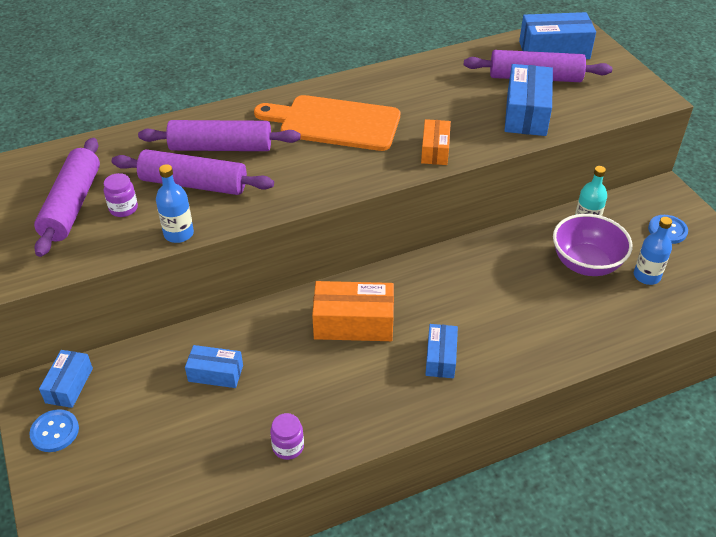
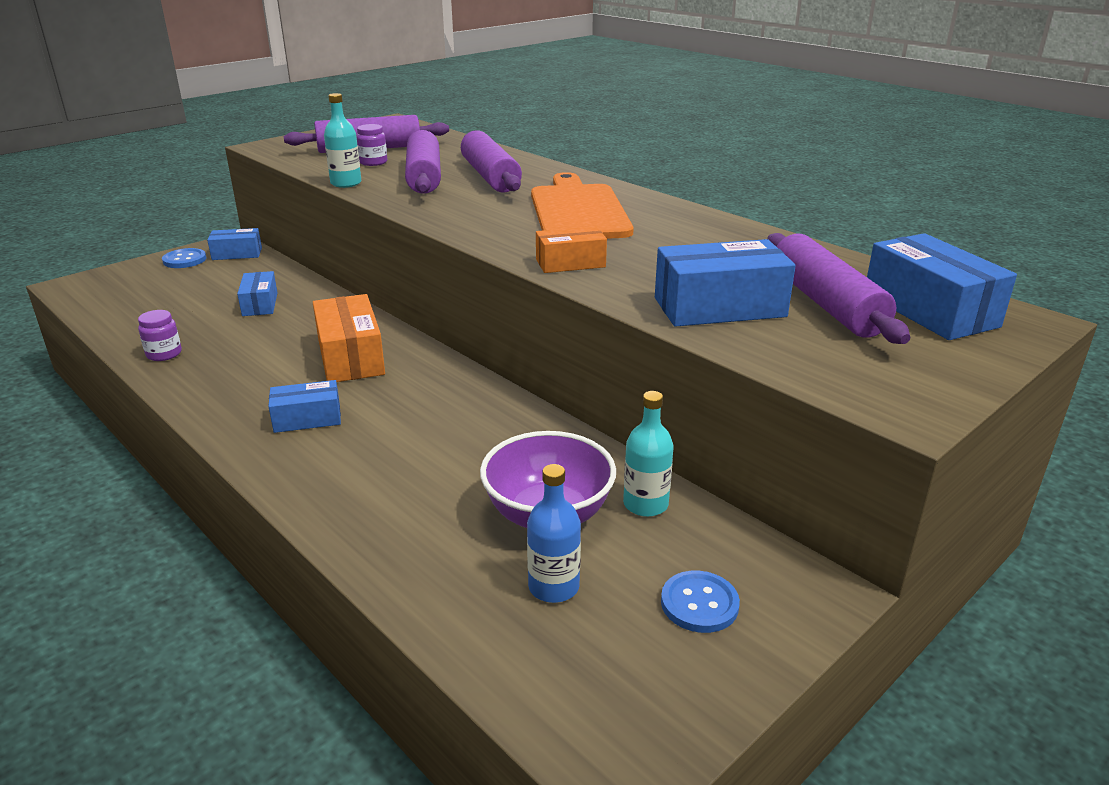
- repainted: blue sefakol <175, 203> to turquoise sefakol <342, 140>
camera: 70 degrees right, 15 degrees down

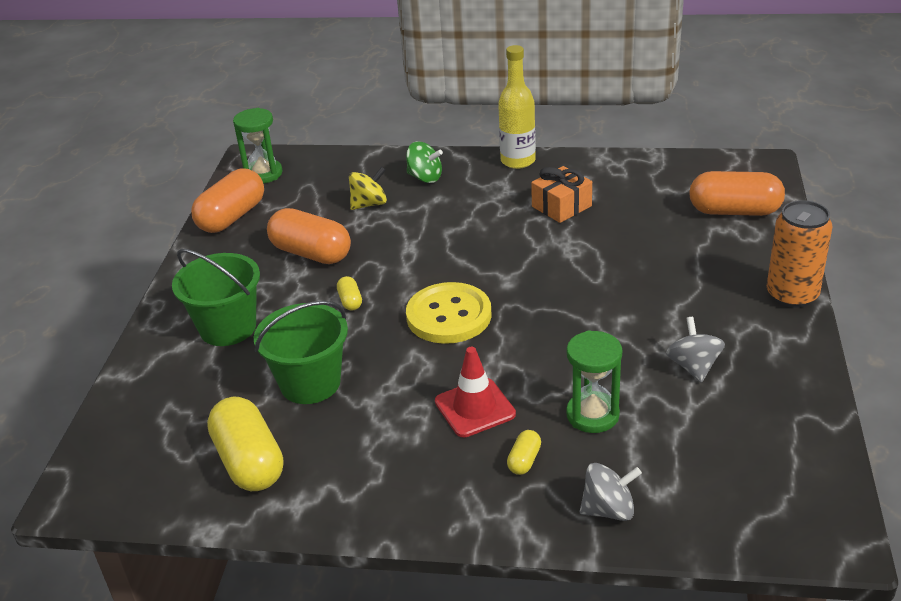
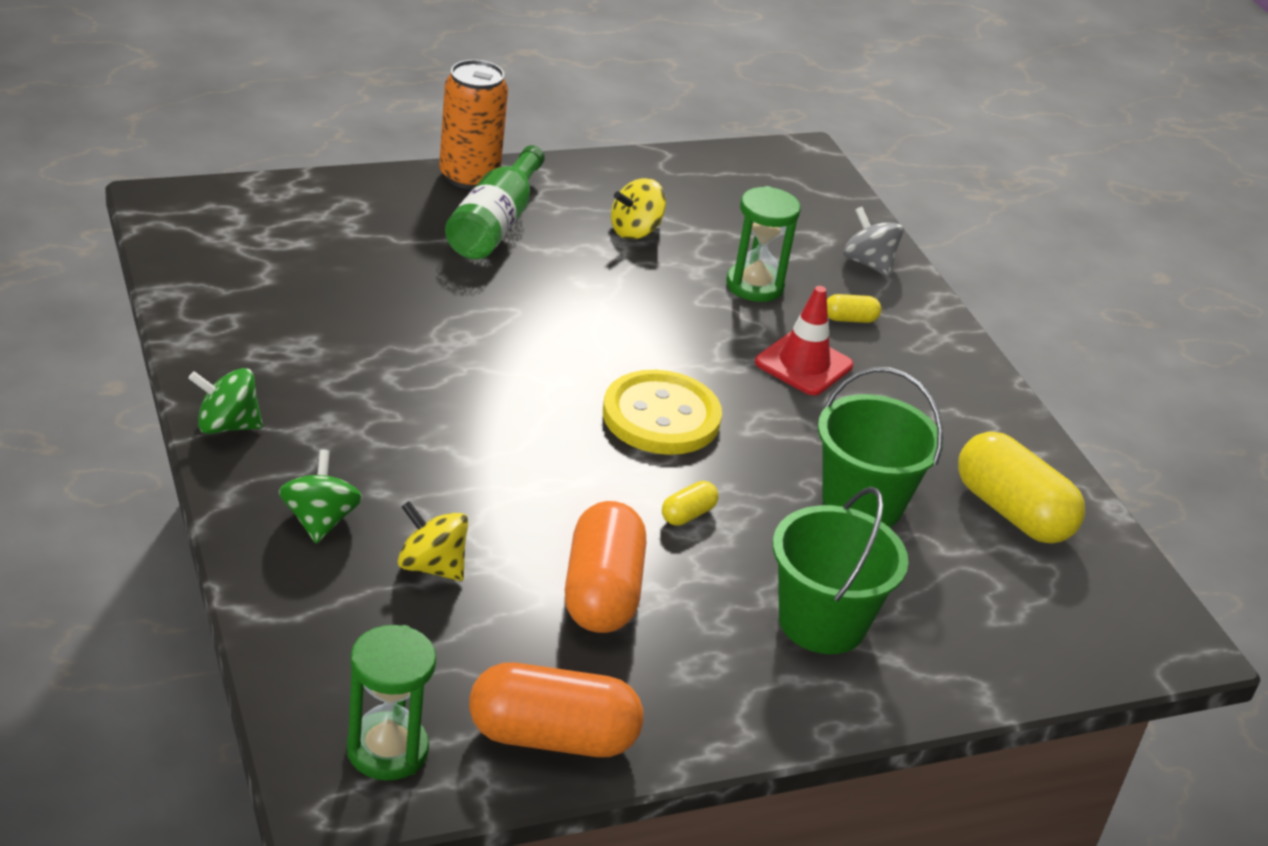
- gone: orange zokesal <561, 194>
- gone: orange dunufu <737, 193>
- new: green sefakol <495, 202>
- swapped: yellow sefakol <517, 107> to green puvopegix <225, 401>
- repainted: grey puvopegix <695, 350> to yellow puvopegix <638, 208>
- rotated: yellow dunufu <245, 444> = <1021, 487> 75 degrees counterclockwise
camera: 125 degrees left, 0 degrees up

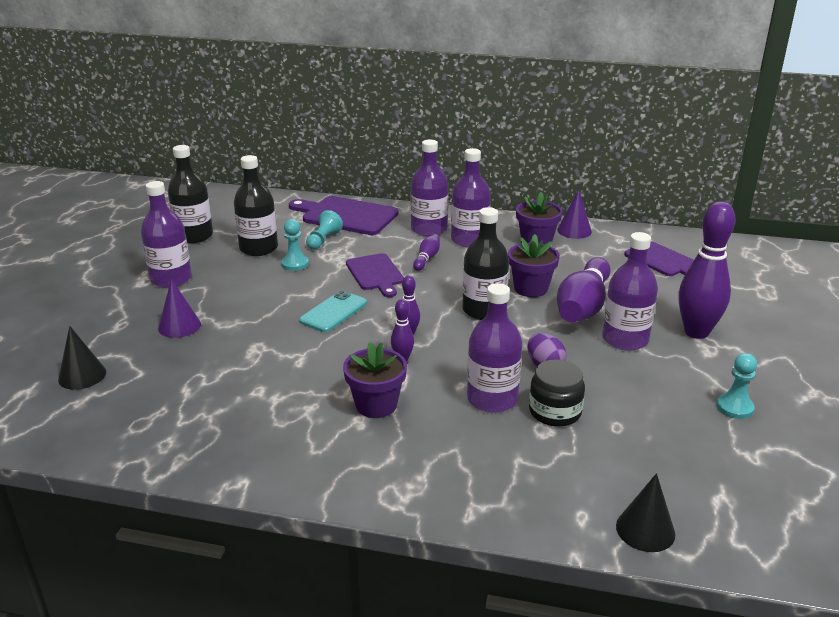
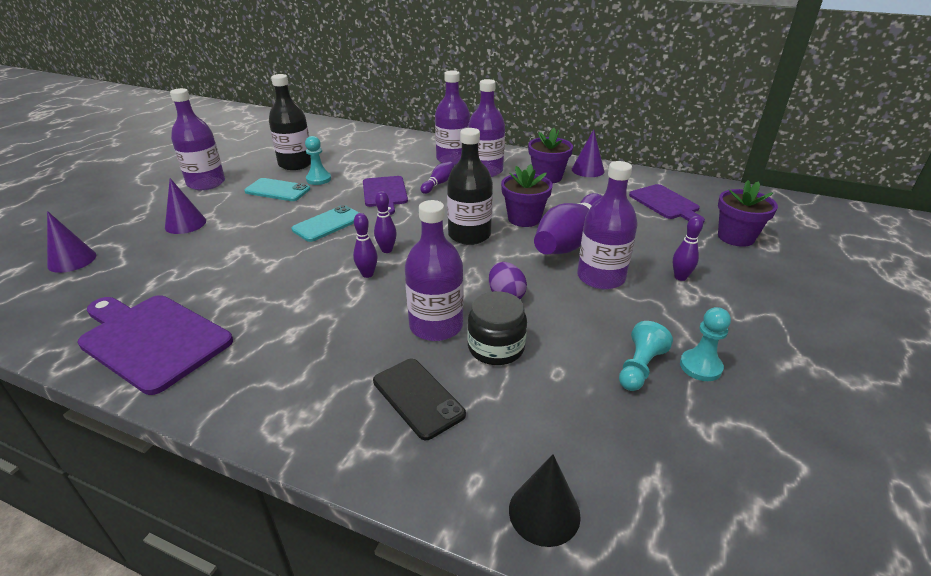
- gone: black sefakol <190, 194>
- new: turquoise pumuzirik <277, 189>
- new: black pumuzirik <419, 399>
- shifted: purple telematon <344, 215> to <155, 345>
- shifted: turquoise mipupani <324, 230> to <646, 356>
- shifted: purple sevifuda <375, 380> to <748, 213>
- repainted: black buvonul <82, 358> to purple buvonul <71, 242>
- scaled: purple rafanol <707, 270> = <688, 248> x0.46
camera: 10 degrees right, 5 degrees up

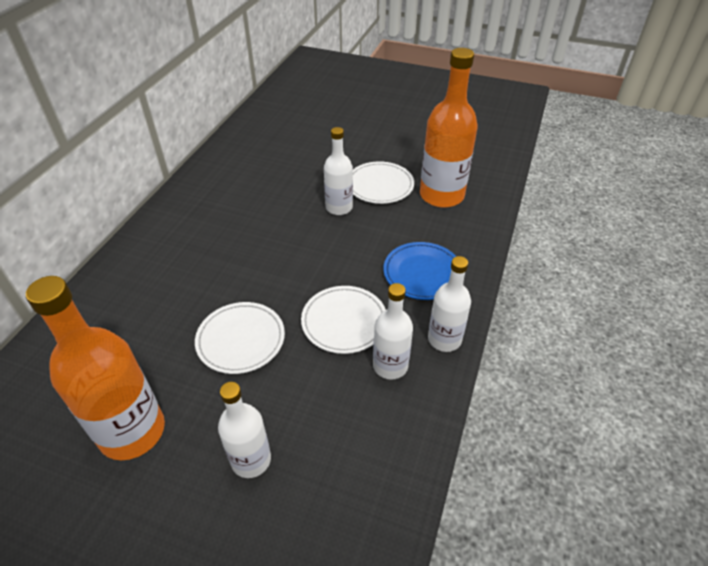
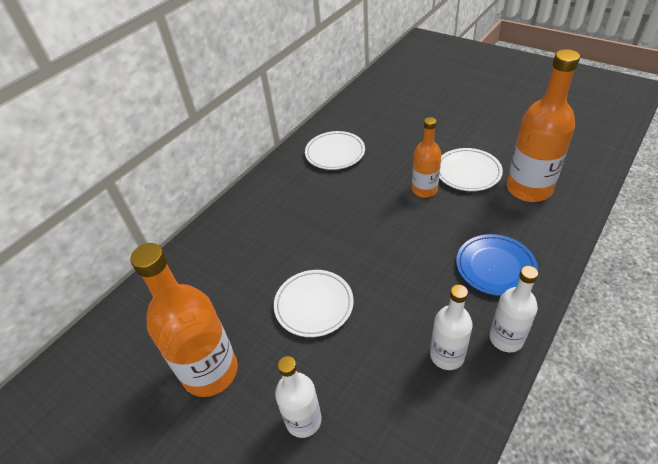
- shifted: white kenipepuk <343, 320> to <335, 150>
- repainted: white sefakol <338, 171> to orange sefakol <427, 157>
camera: 20 degrees right, 0 degrees up

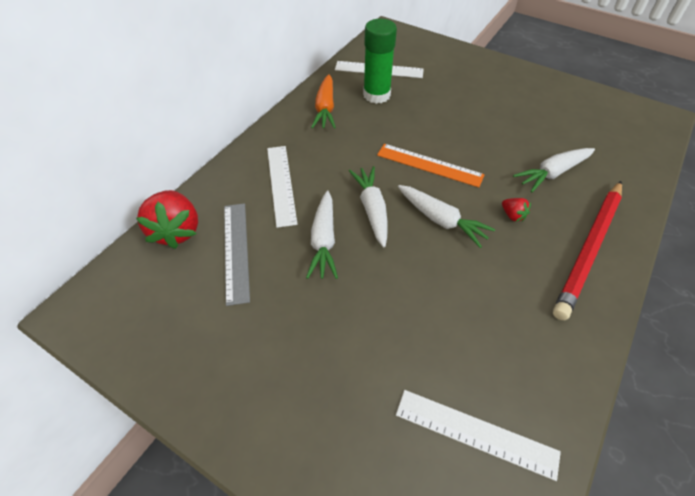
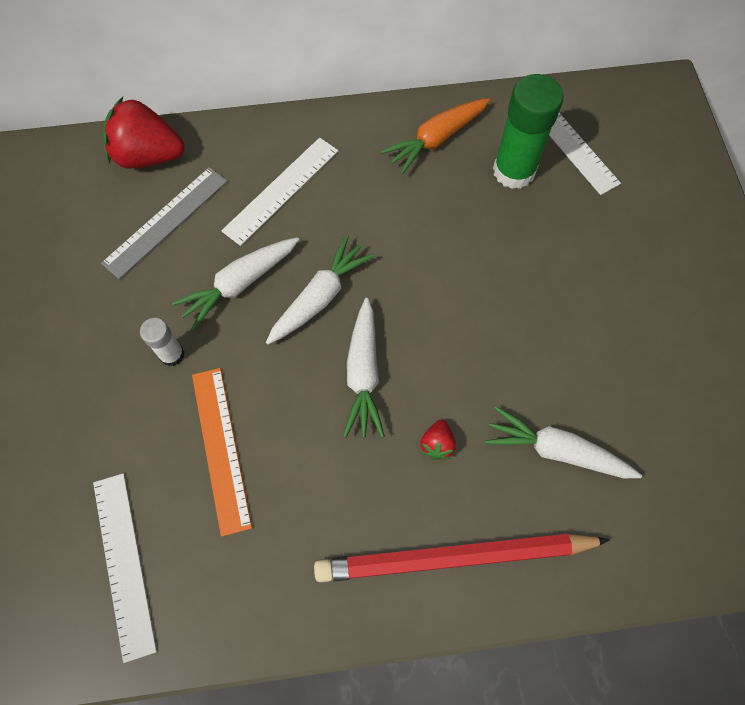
- new: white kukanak <162, 342>
- shifted: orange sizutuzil <431, 165> to <222, 452>
- rotated: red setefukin <167, 219> = <144, 133> 60 degrees clockwise
camera: 50 degrees right, 15 degrees up

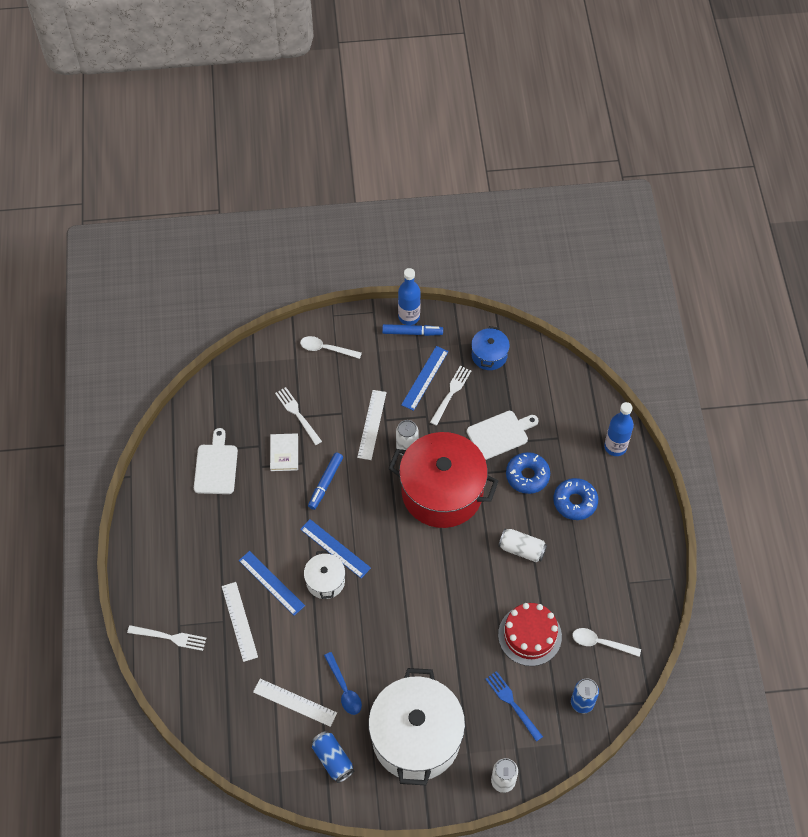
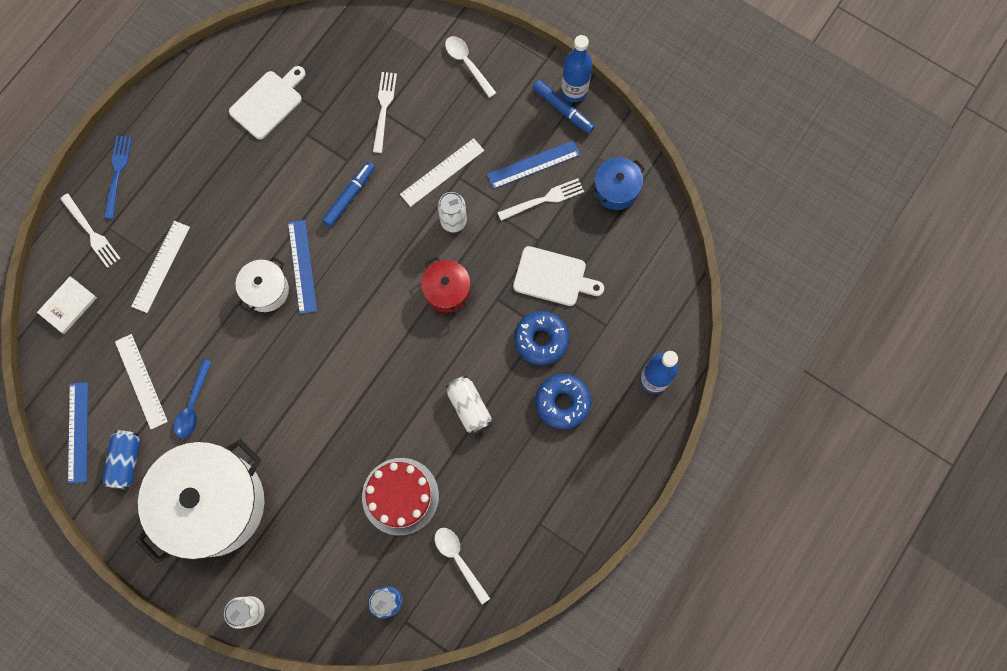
- shifted: blue sizutuzil <272, 583> to <78, 432>
- shifted: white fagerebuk <284, 452> to <67, 305>
- shifted: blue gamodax <514, 706> to <118, 177>
- rotated: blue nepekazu <325, 481> = <348, 194> 150 degrees clockwise
- scaled: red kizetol <443, 480> = <446, 285> x0.46
camera: 40 degrees right, 15 degrees up

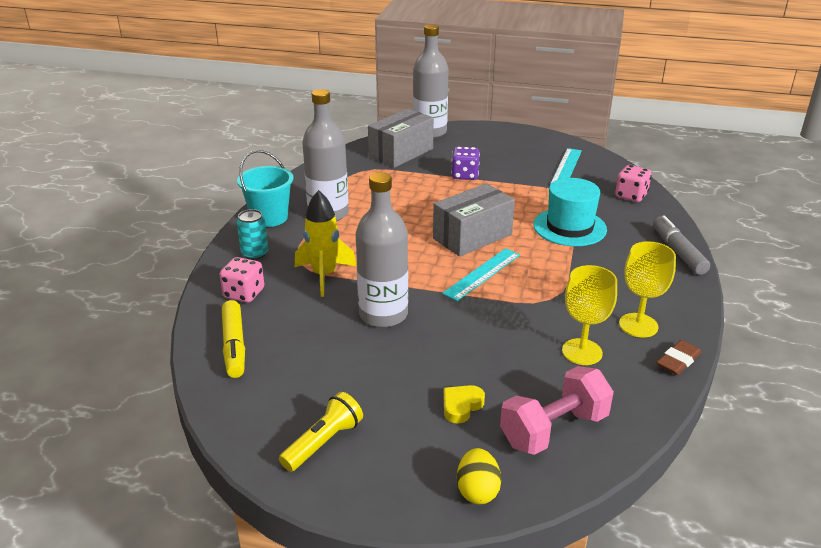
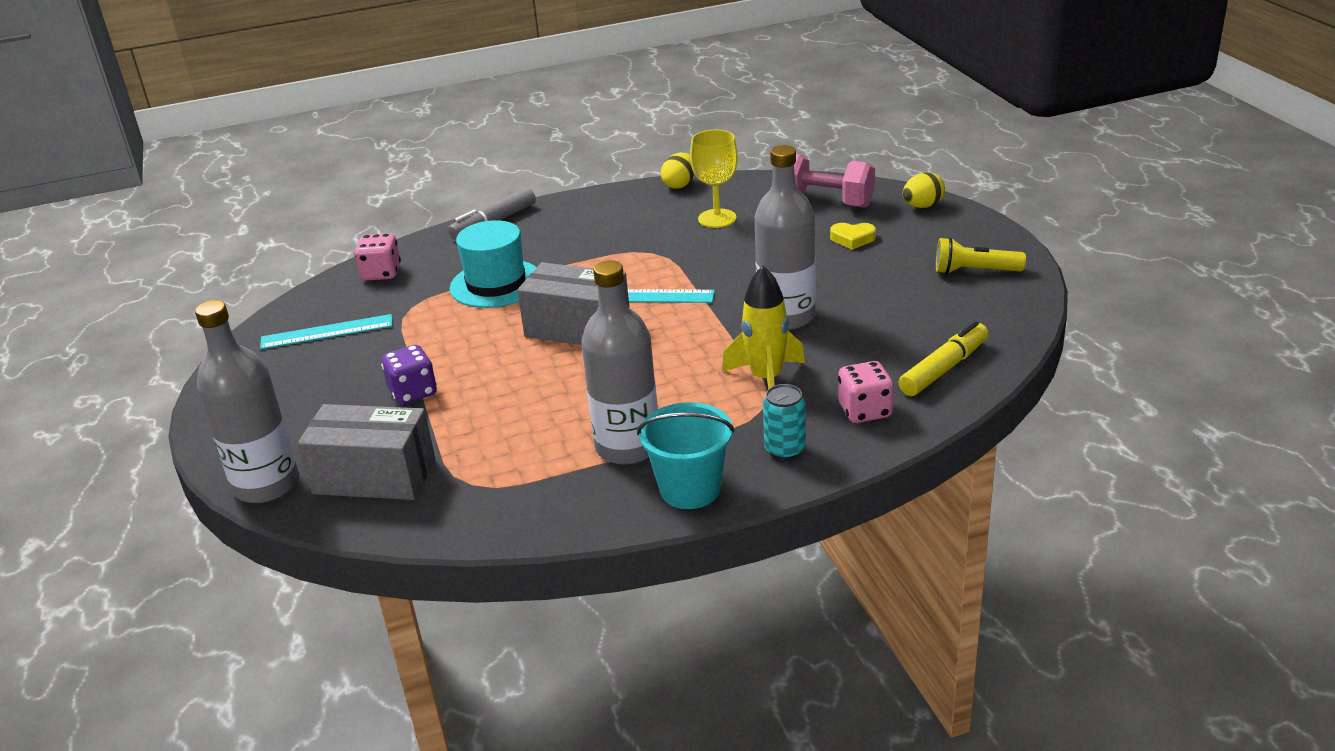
- gone: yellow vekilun <647, 289>
- swapped: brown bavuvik <679, 357> to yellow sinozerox <678, 171>
camera: 120 degrees left, 0 degrees up

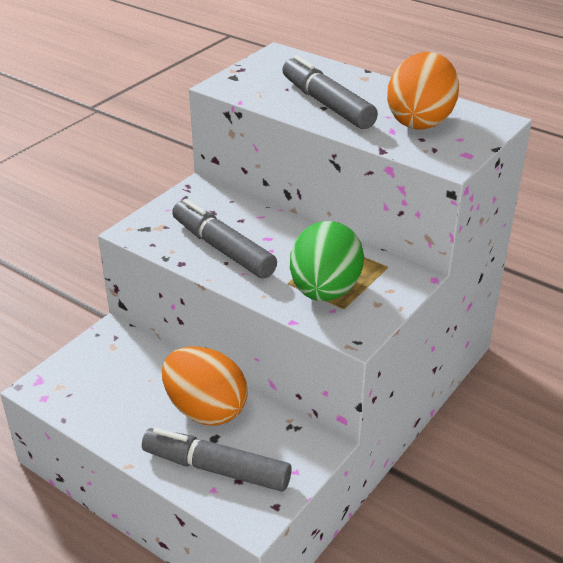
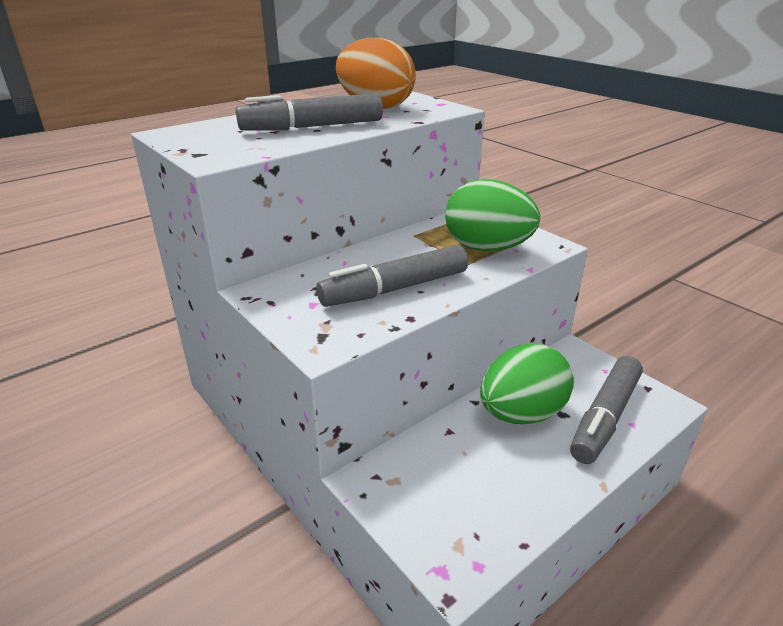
- repainted: orange sinozerox <205, 386> to green sinozerox <527, 383>
camera: 75 degrees left, 5 degrees down

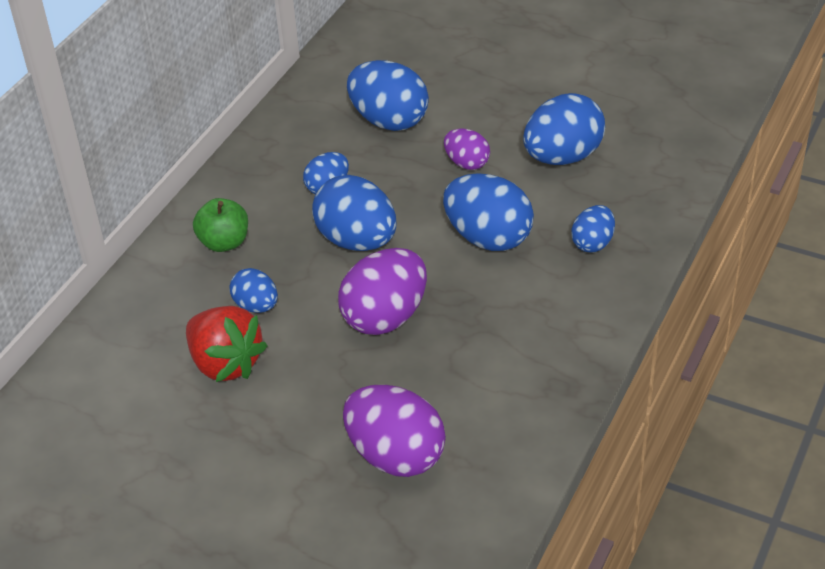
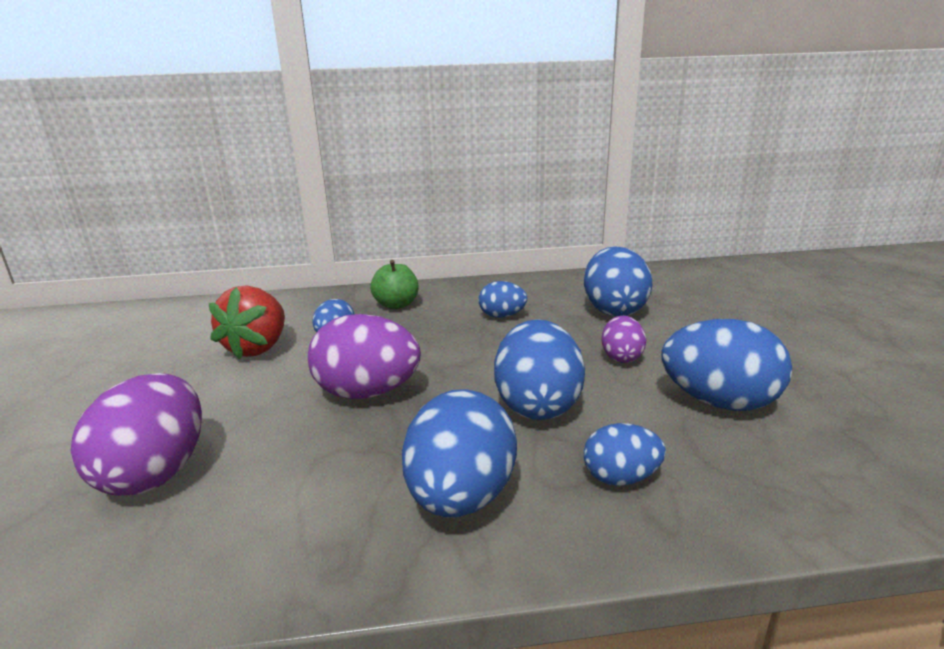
- shifted: blue sinozerox <354, 213> to <459, 453>
camera: 55 degrees right, 20 degrees down

